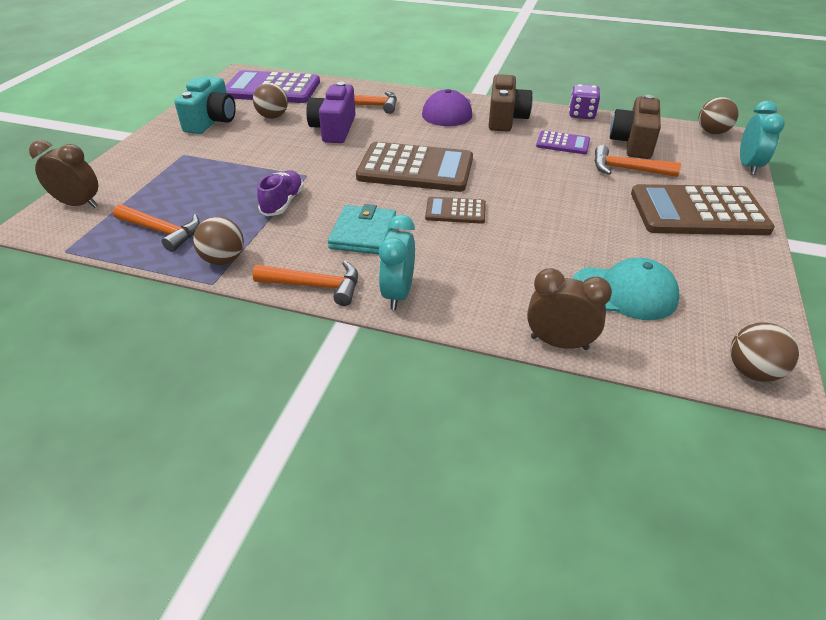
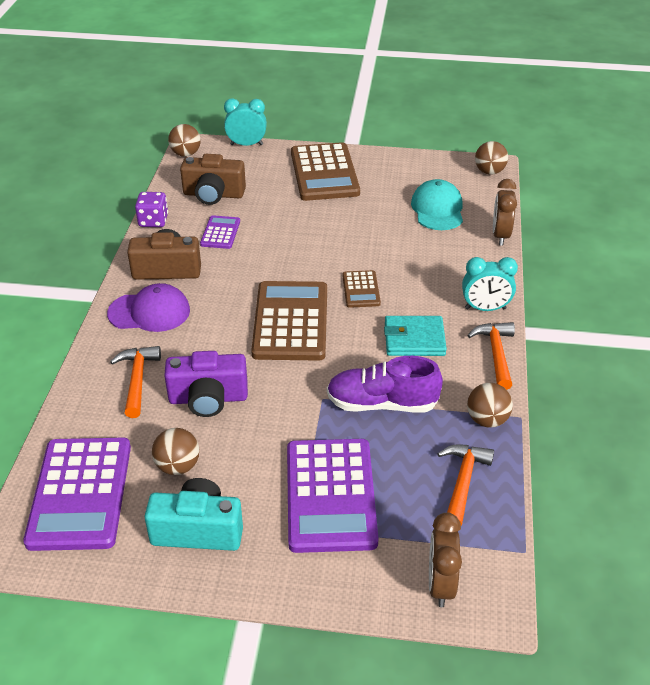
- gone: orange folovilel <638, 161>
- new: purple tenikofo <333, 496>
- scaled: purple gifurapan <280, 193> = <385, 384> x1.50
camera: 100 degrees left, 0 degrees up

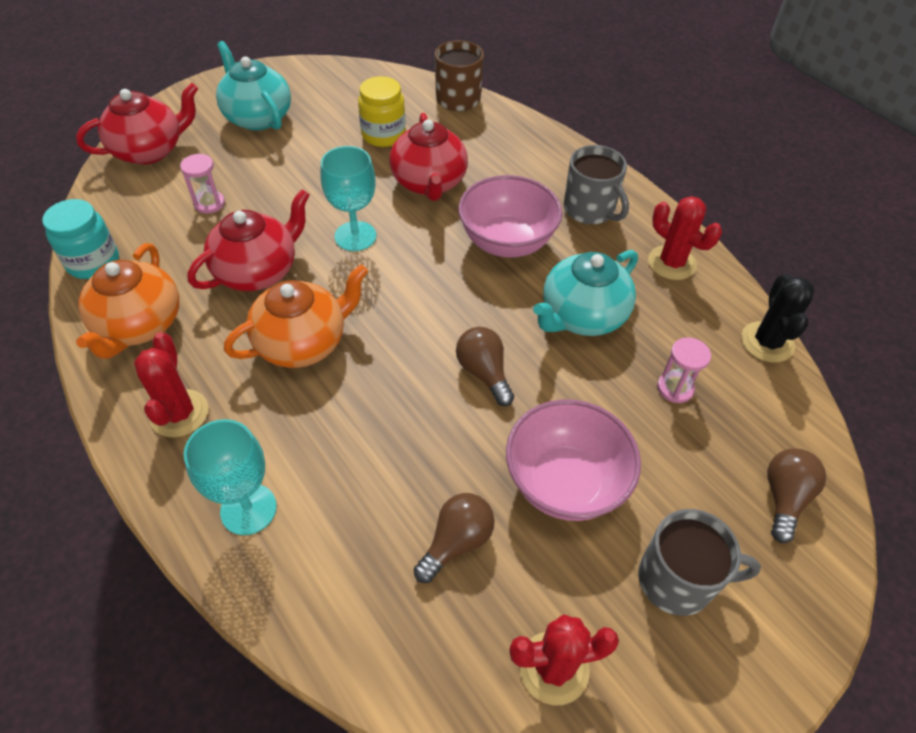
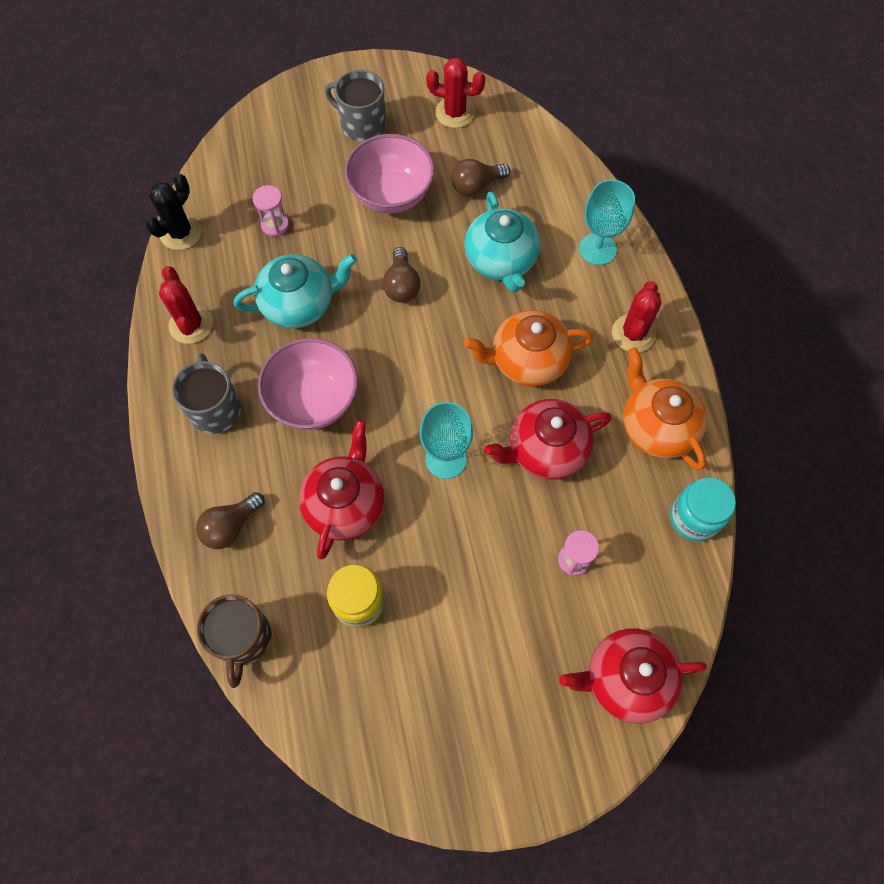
- shifted: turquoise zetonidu <253, 85> to <502, 241>
- shifted: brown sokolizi <796, 495> to <230, 520>
- rotated: orange zetonidu <127, 301> = <665, 408> 60 degrees counterclockwise
camera: 155 degrees left, 15 degrees up

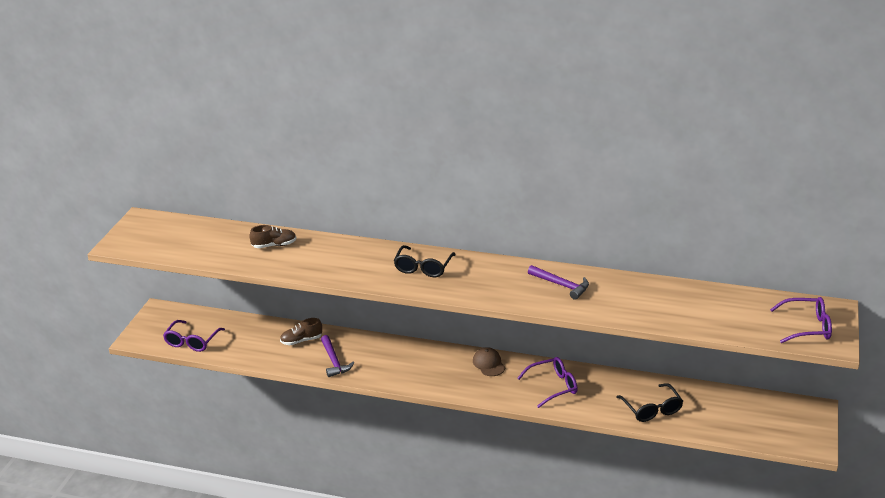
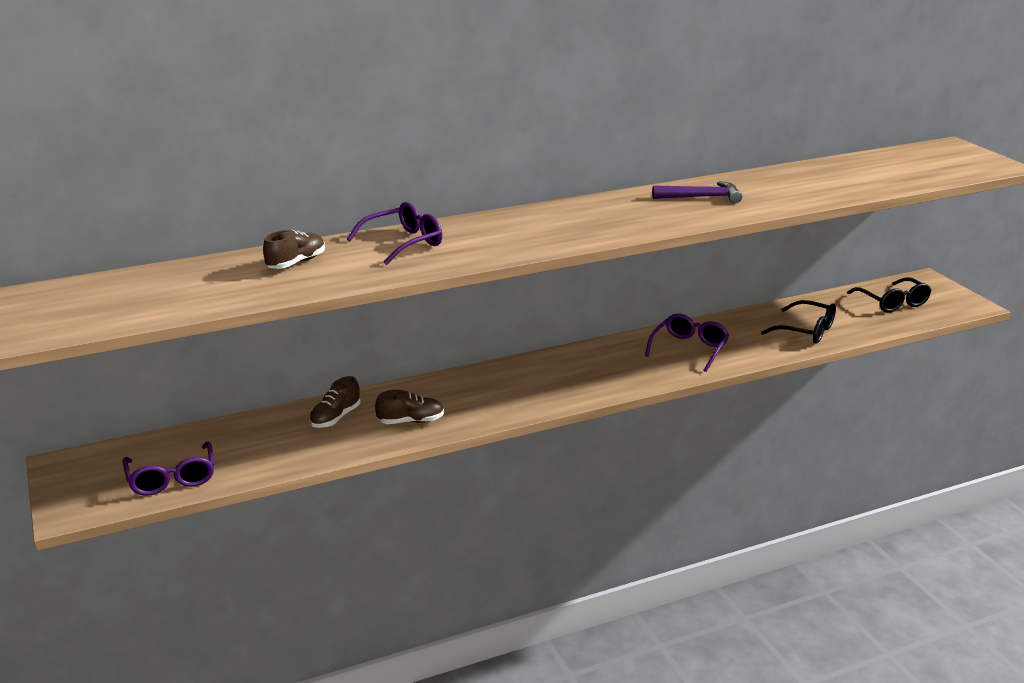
- gone: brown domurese <489, 361>
- shifted: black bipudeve <424, 261> to <889, 295>
- shifted: purple bipudeve <801, 320> to <394, 233>
- swapped: purple folovilel <337, 356> to brown gifurapan <409, 407>
camera: 40 degrees left, 5 degrees down

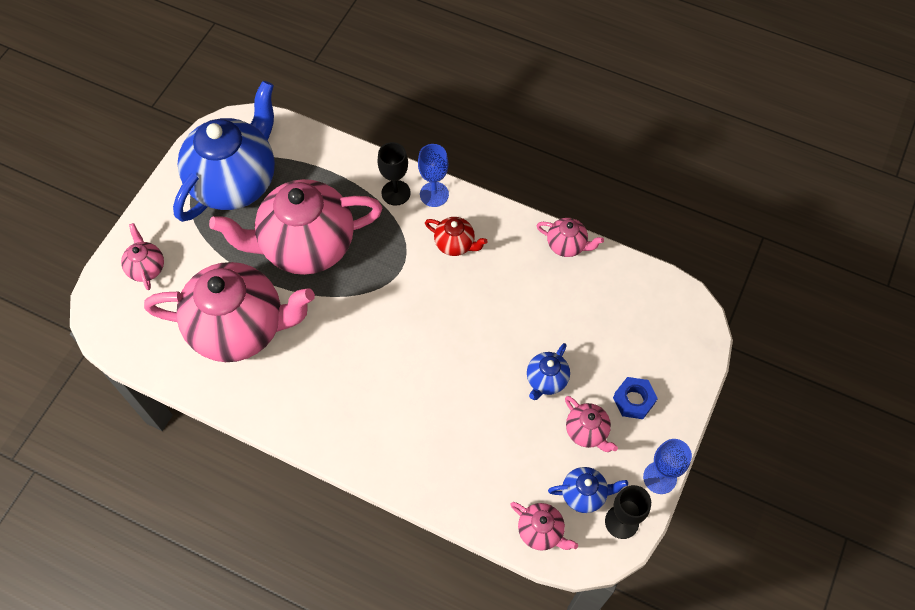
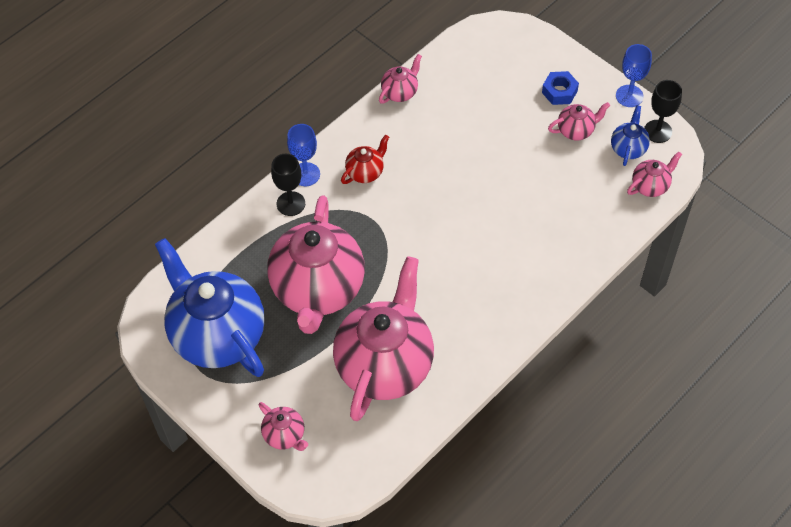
- gone: blue zetonidu <548, 371>
- rotated: pink zetonidu <142, 256> = <283, 426> 135 degrees counterclockwise
camera: 70 degrees left, 5 degrees down

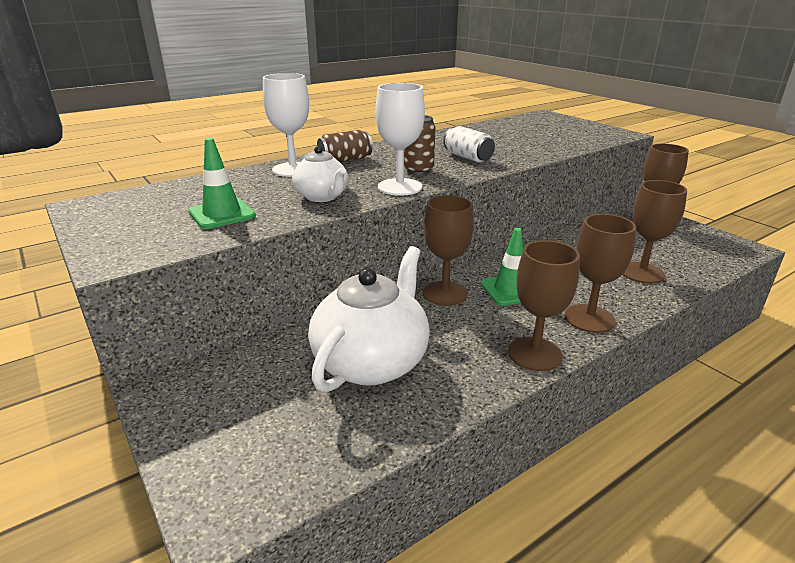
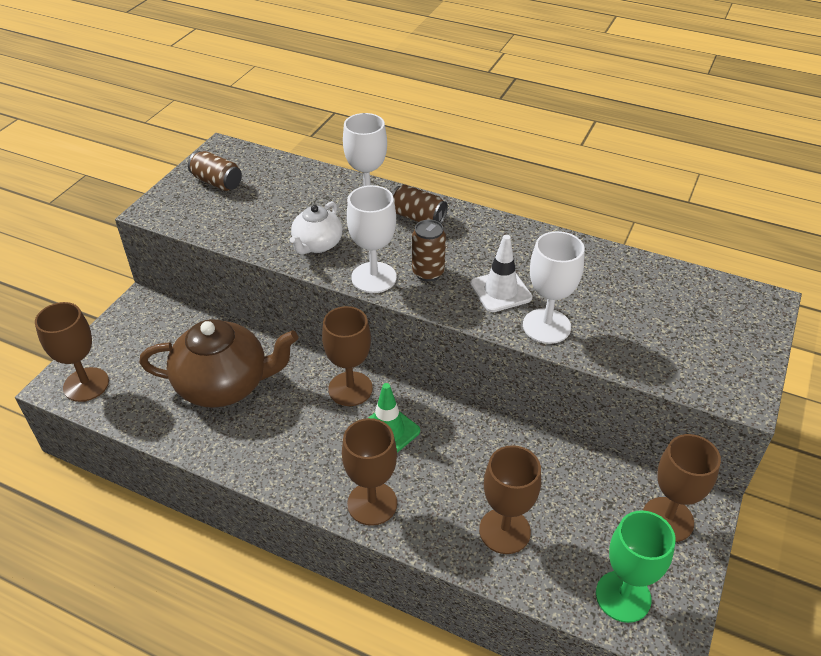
- gone: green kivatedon <222, 183>
- new: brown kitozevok <215, 171>
- new: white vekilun <553, 287>
- new: green vekilun <636, 566>
- shifted: brown vekilun <544, 305> to <72, 352>
- swapped: white kitozevok <469, 144> to white kivatedon <501, 273>
- repainted: white zetonidu <369, 319> to brown zetonidu <218, 363>
camera: 60 degrees right, 15 degrees up

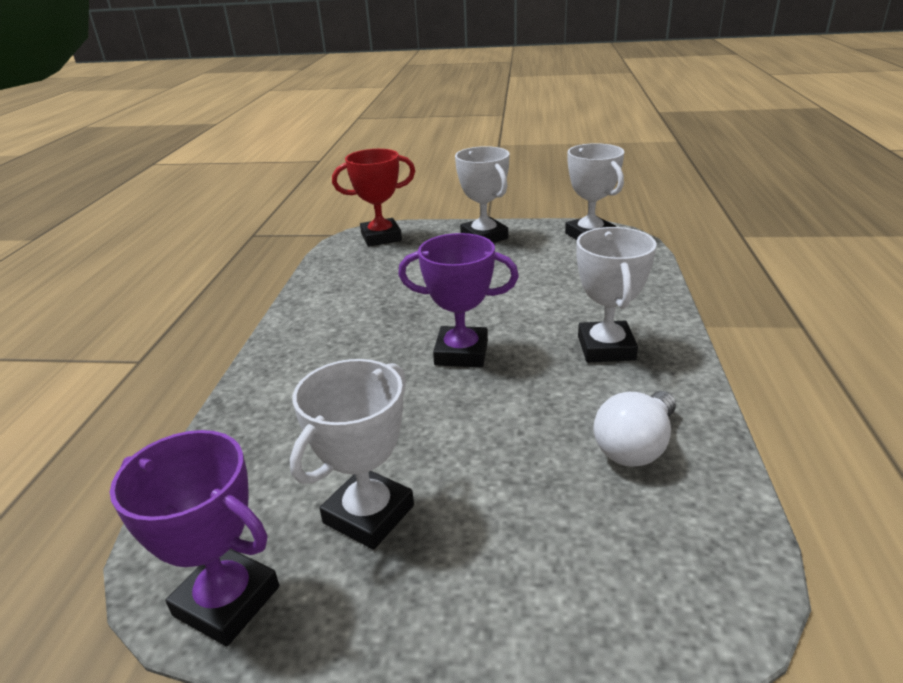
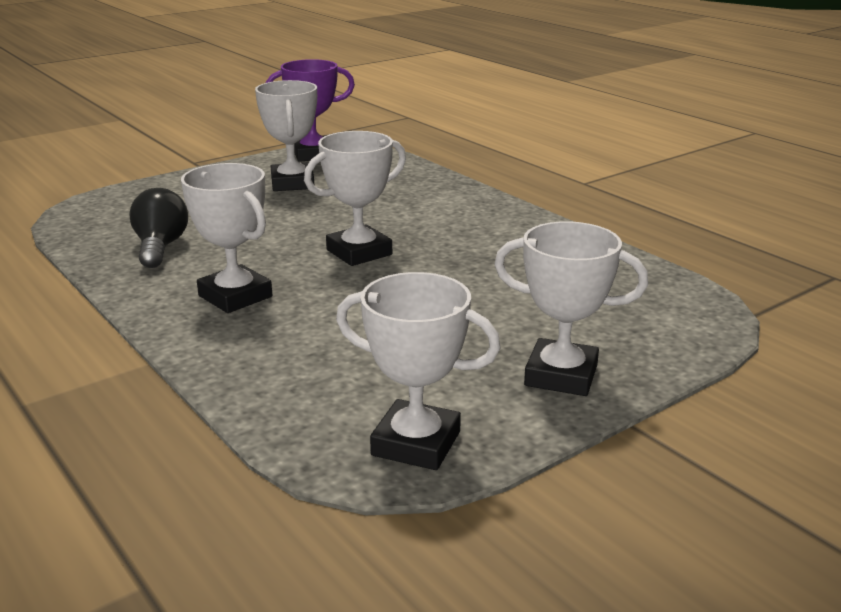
- gone: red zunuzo <373, 198>
- repainted: purple zunuzo <458, 300> to white zunuzo <355, 198>
- repainted: white sokolizi <634, 429> to black sokolizi <158, 228>
camera: 135 degrees right, 5 degrees down

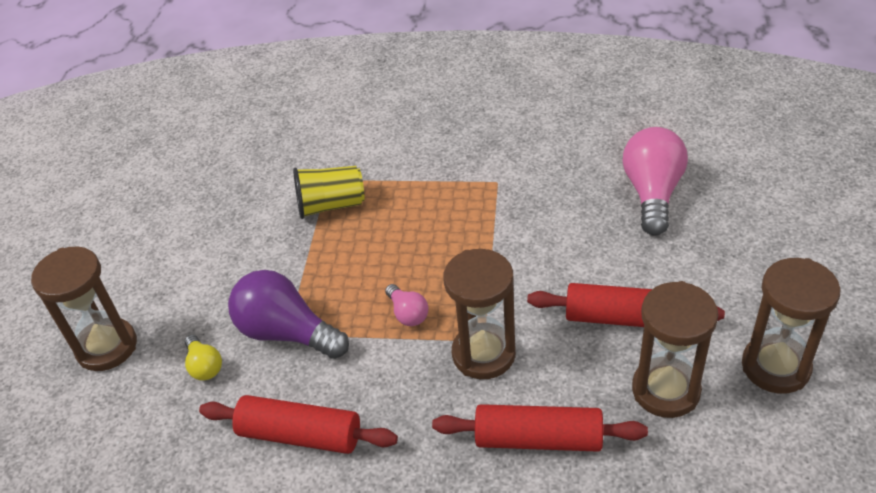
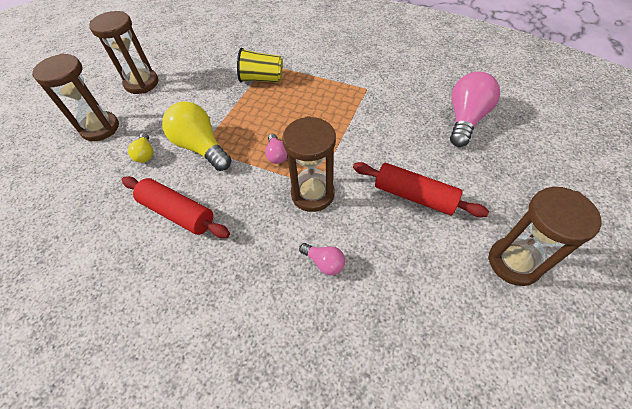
- shifted: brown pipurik <675, 349> to <123, 52>
- swapped: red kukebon <540, 428> to pink sokolizi <322, 259>
- repainted: purple sokolizi <288, 314> to yellow sokolizi <196, 136>
camera: 15 degrees right, 10 degrees up

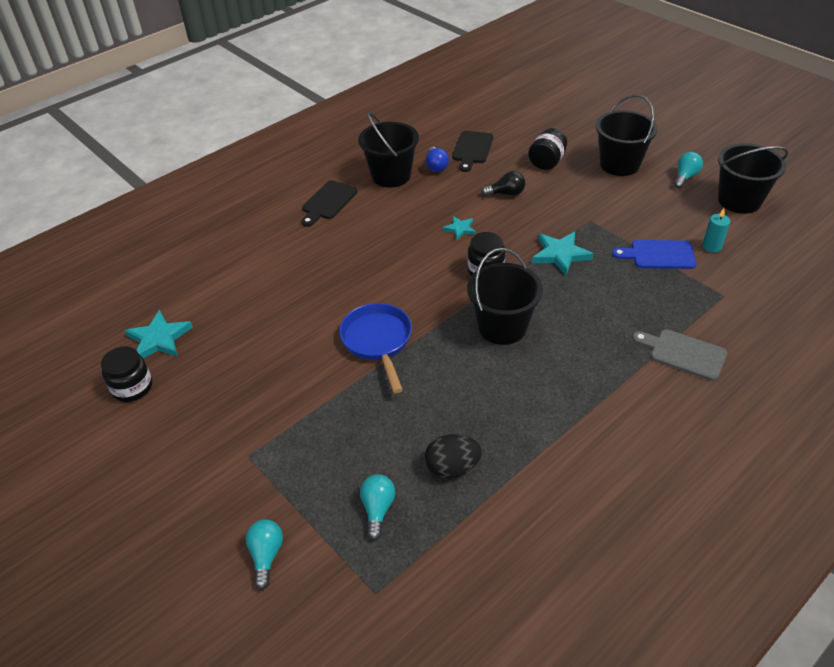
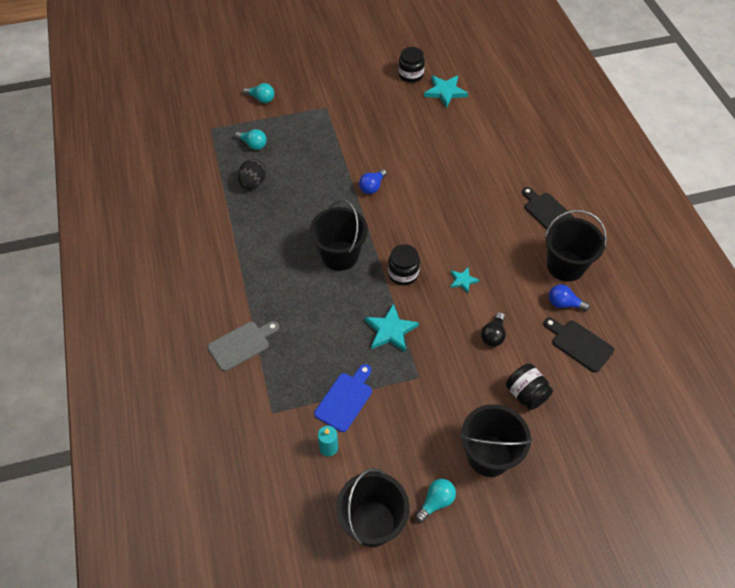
- swapped: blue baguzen <375, 348> to blue sokolizi <373, 181>
- rotated: turquoise sokolizi <688, 170> = <435, 500> 105 degrees counterclockwise
camera: 115 degrees right, 10 degrees up

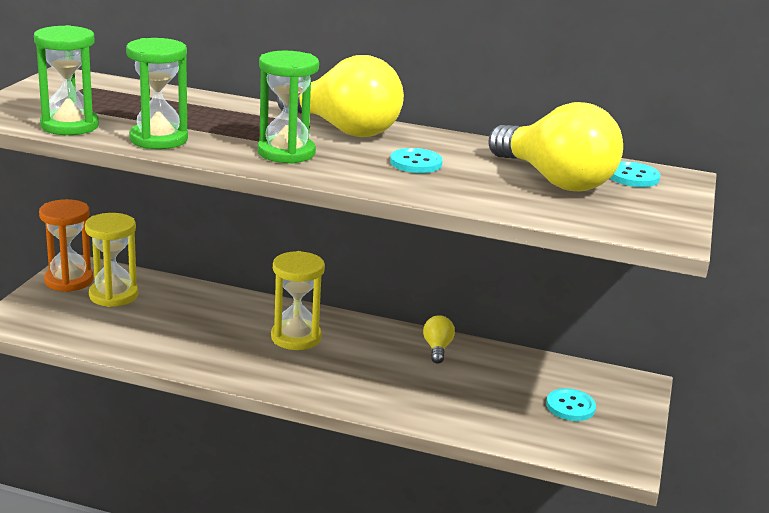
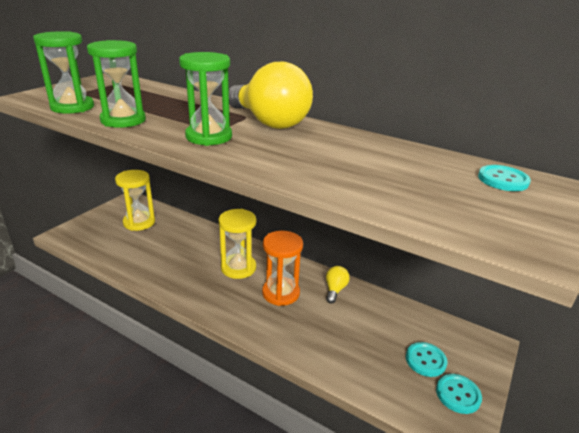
- gone: yellow sokolizi <555, 146>
- shifted: orange pipurik <66, 245> to <282, 268>
- shifted: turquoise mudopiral <416, 160> to <459, 394>
camera: 15 degrees right, 5 degrees up

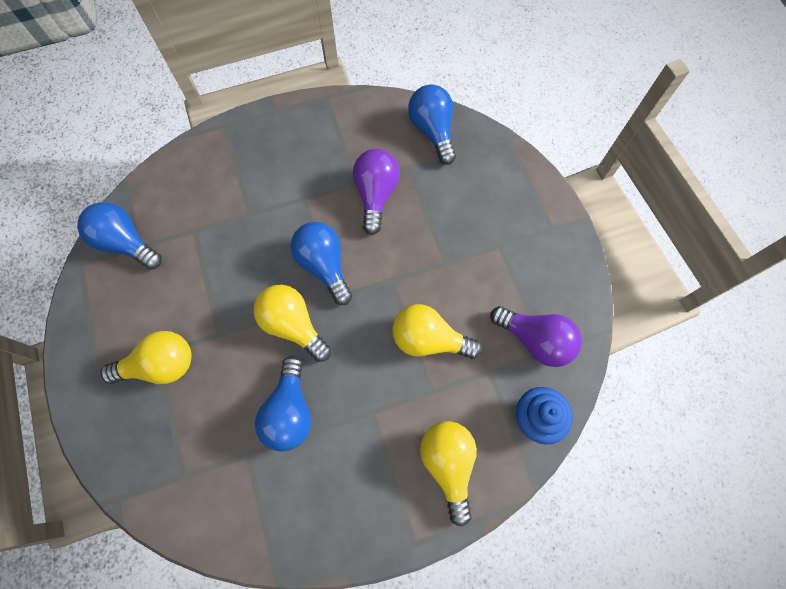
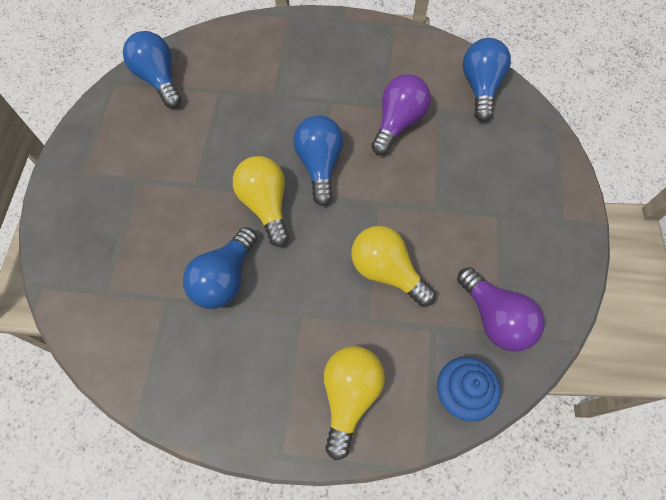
- gone: yellow sokolizi <146, 357>
camera: 25 degrees right, 5 degrees down

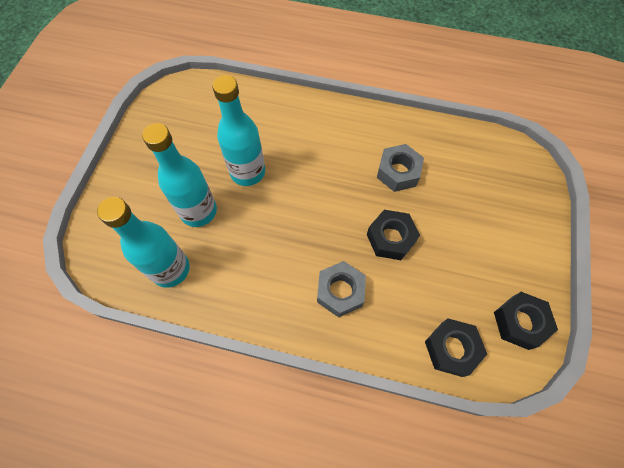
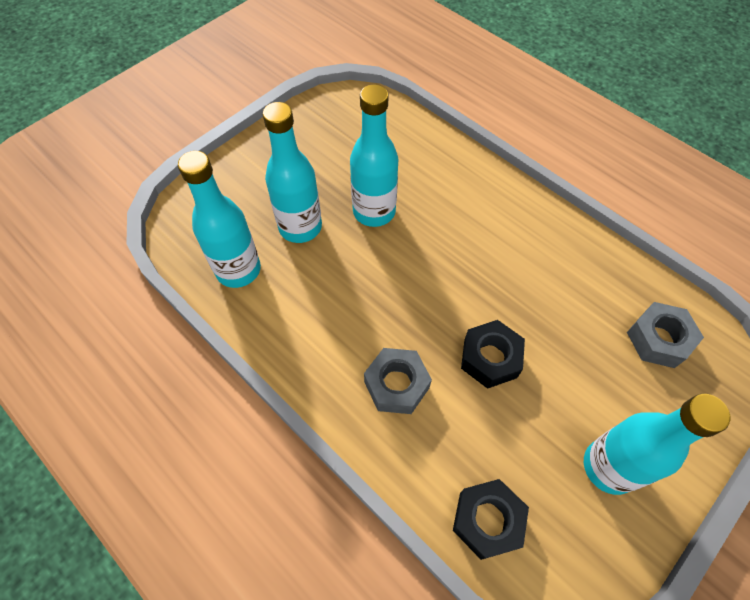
- gone: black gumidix <526, 321>
- new: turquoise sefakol <657, 444>
- shifted: grey gumidix <400, 168> to <665, 335>
camera: 30 degrees right, 5 degrees down

